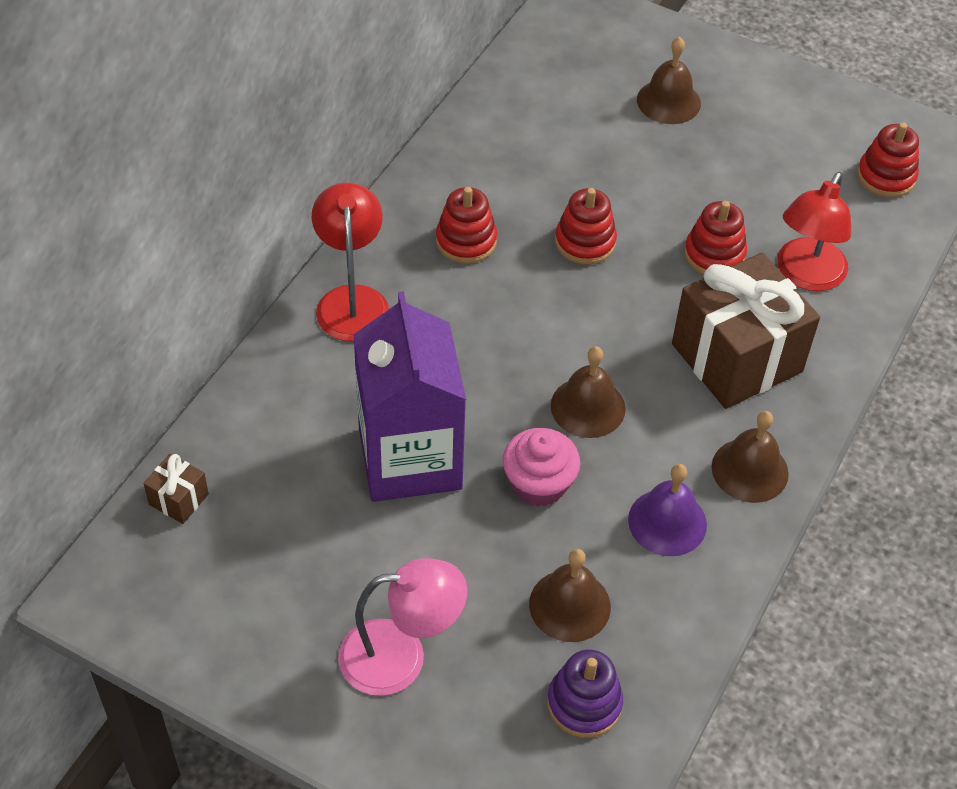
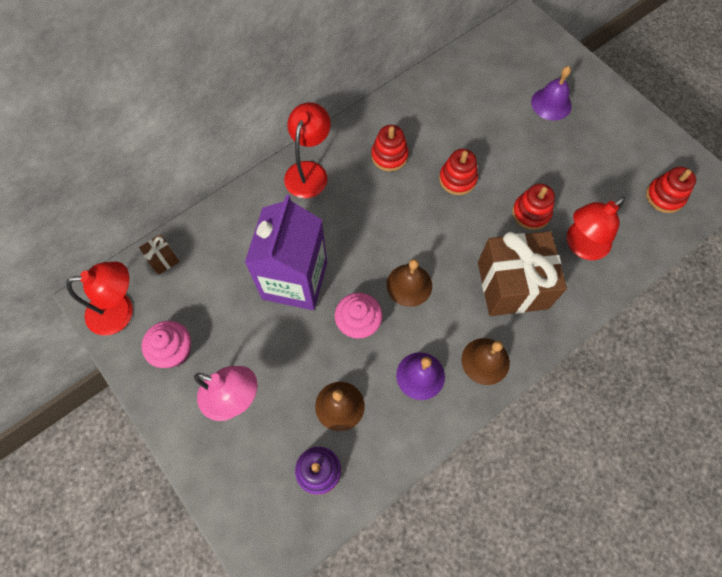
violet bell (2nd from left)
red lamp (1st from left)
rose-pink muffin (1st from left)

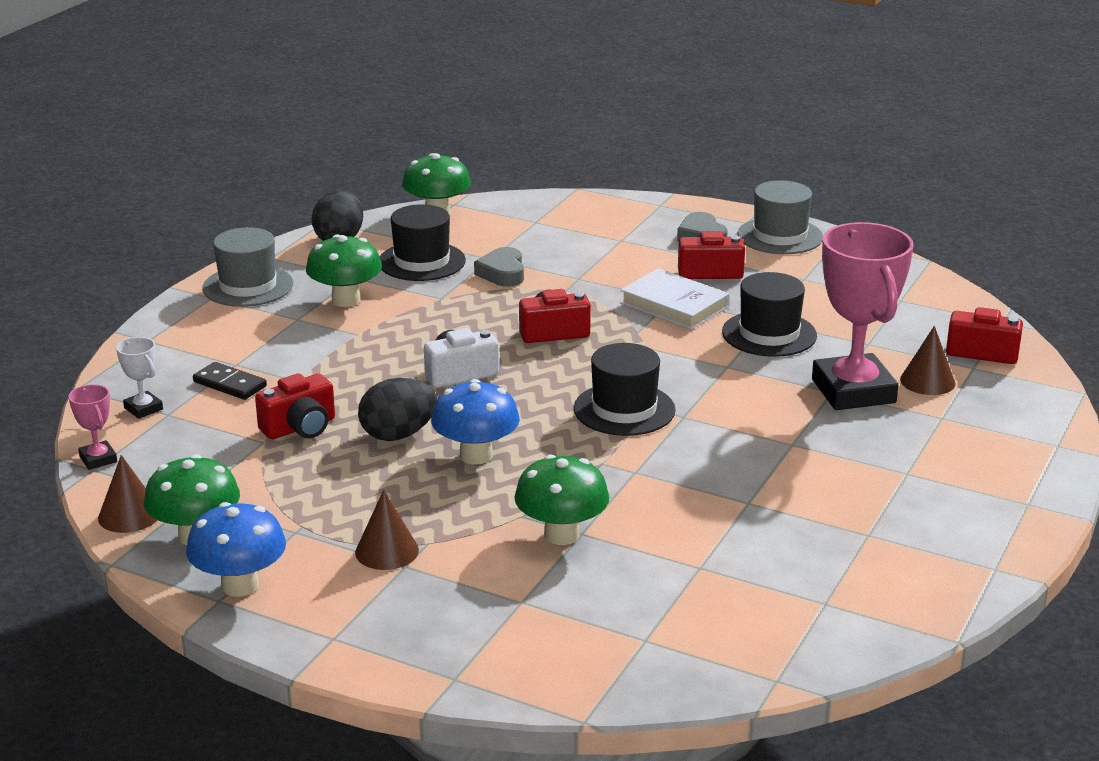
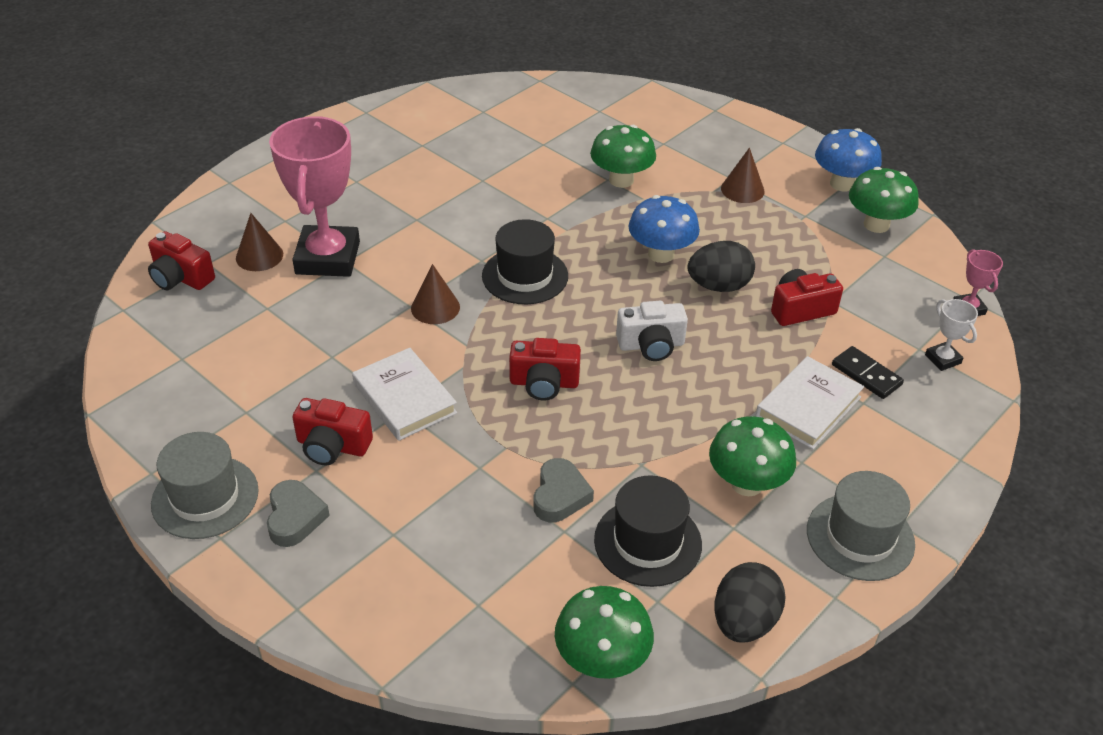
jet-black hat (3rd from left in the first image)
russet cone (2nd from left)
snow-white hardback (2nd from left)

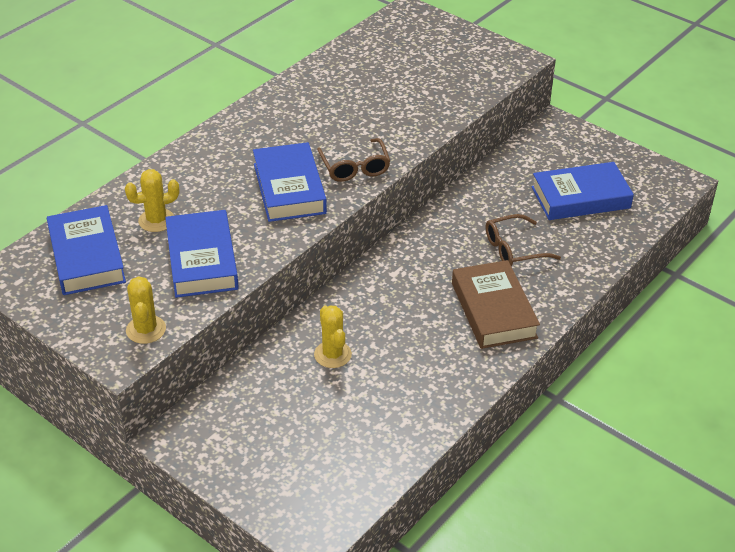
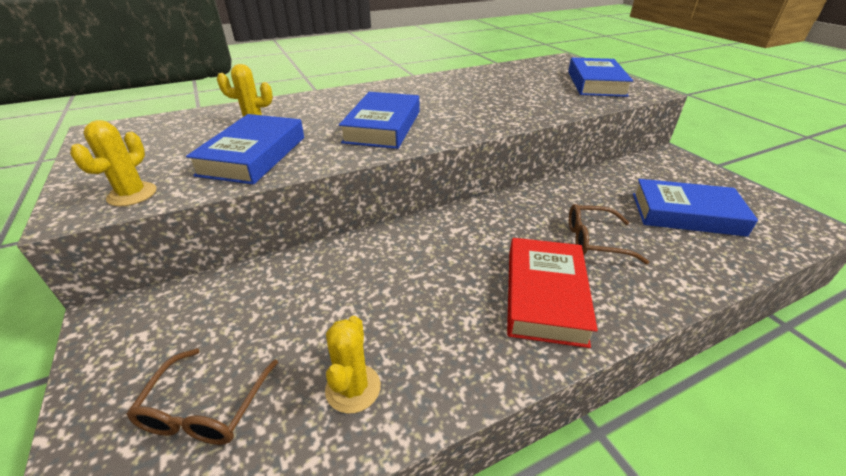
russet eyeglasses (1st from left)
cobalt hardback (3rd from left)
red hardback
golden cactus (3rd from left)

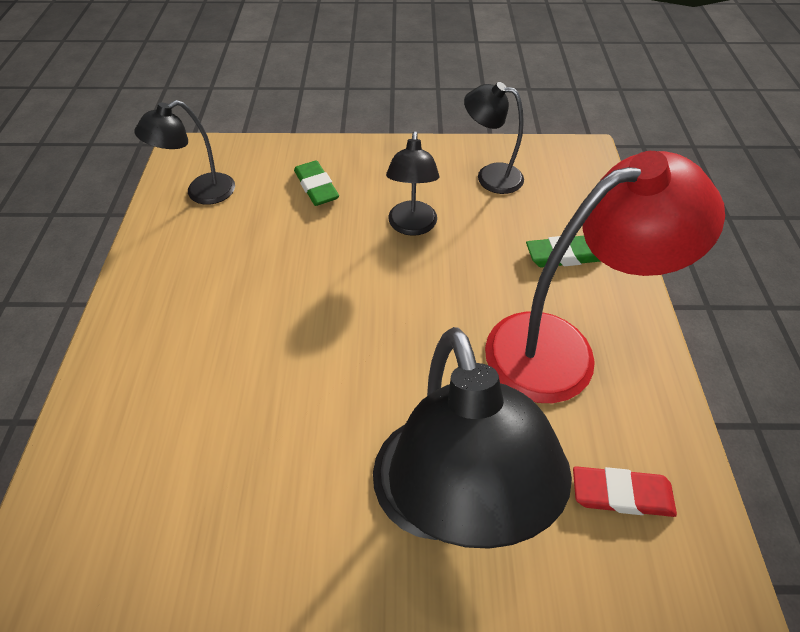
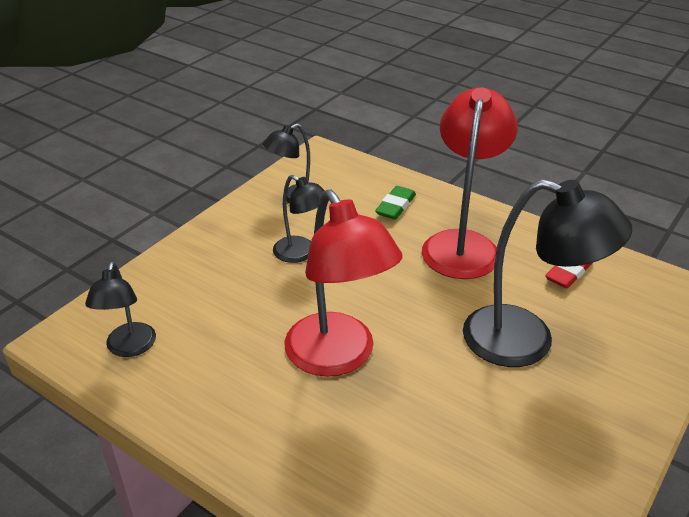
leaf-green eraser (1st from left in the first image)
red lamp (1st from left)

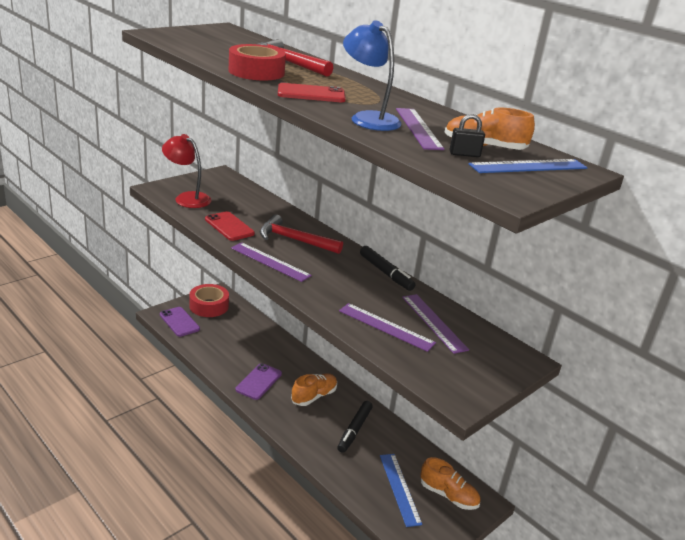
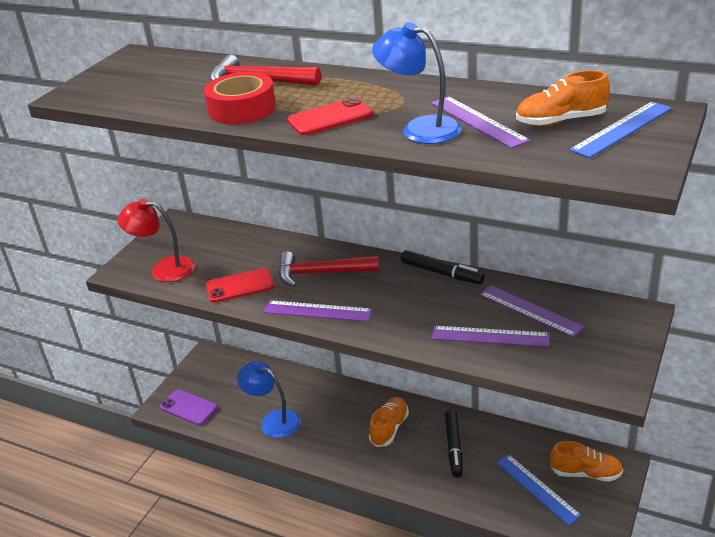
jet-black small lock
red phone (1st from left)
red tape (1st from left in the first image)
violet phone (2nd from left in the first image)
cobalt lamp (1st from left)

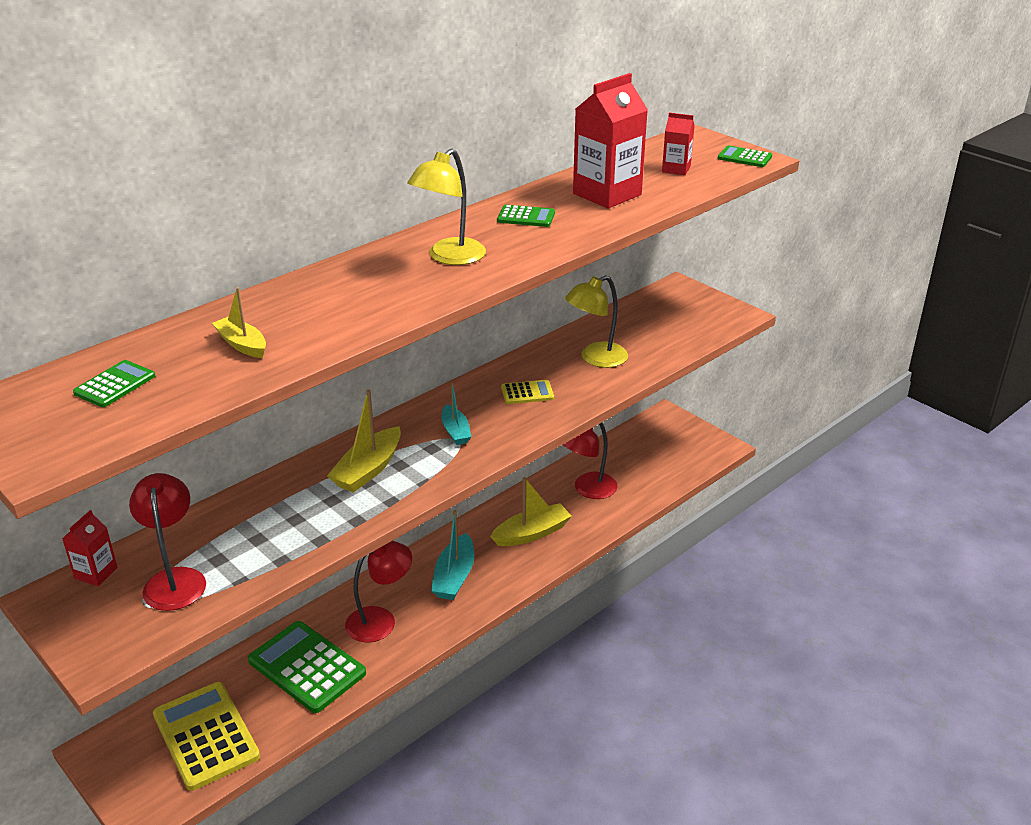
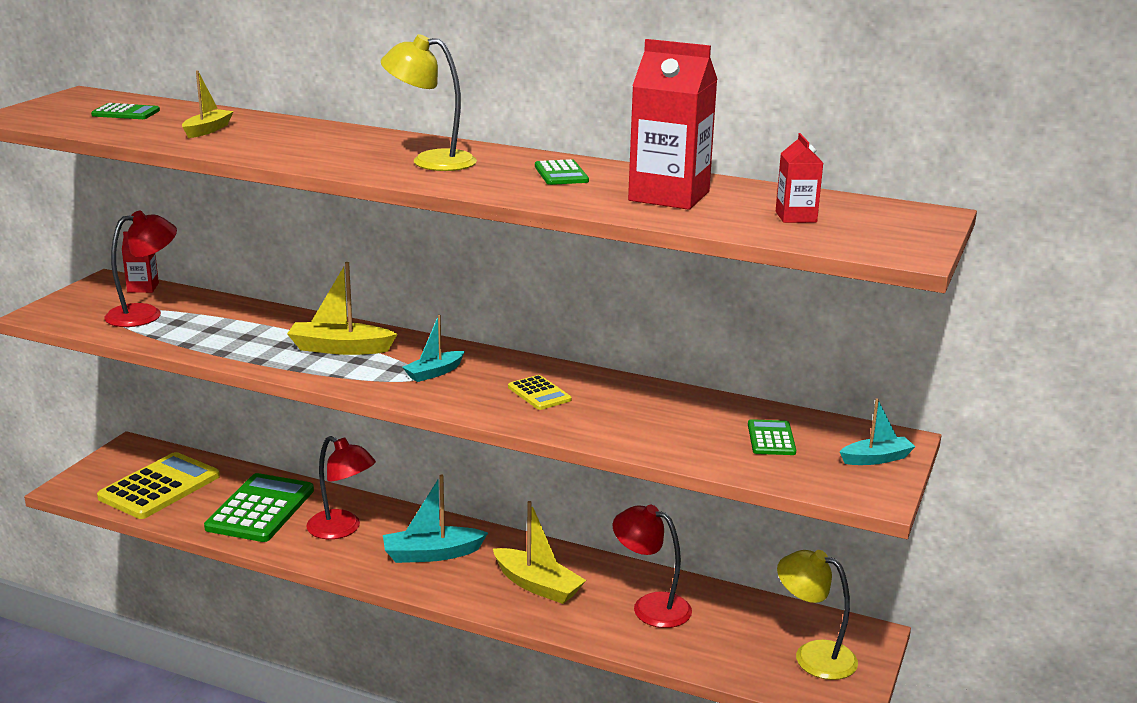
leaf-green calculator (4th from left)
golden lamp (2nd from left)
aqua boat (3rd from left)

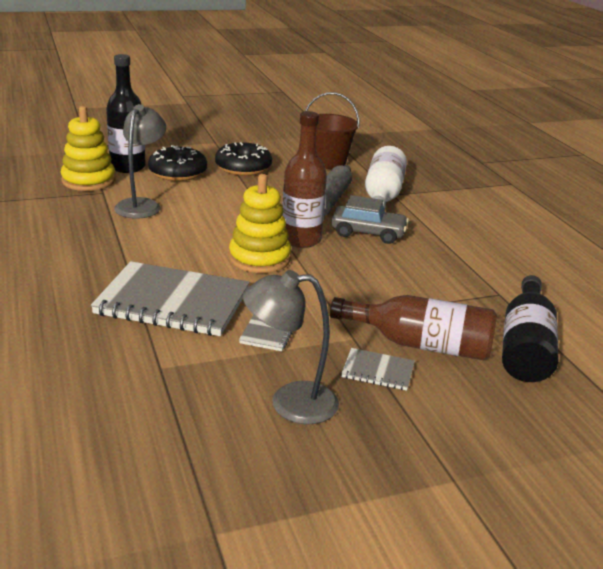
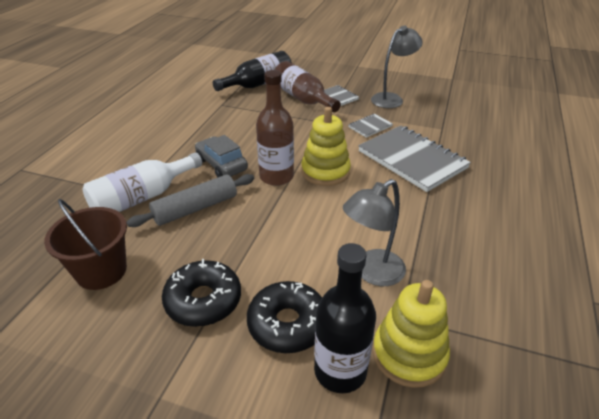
grey lamp (2nd from left)

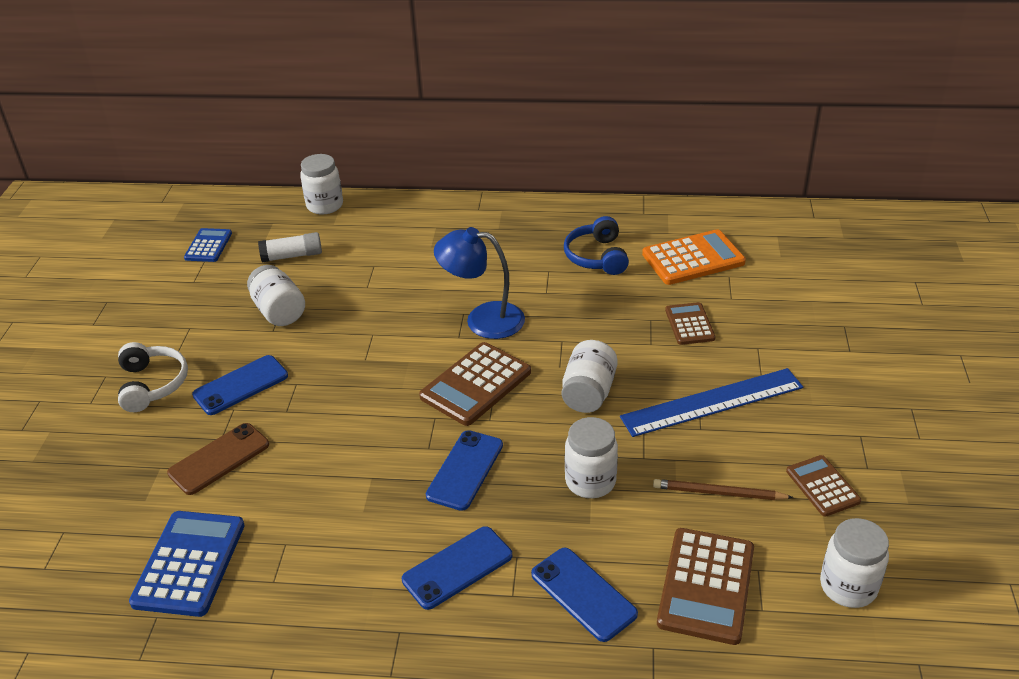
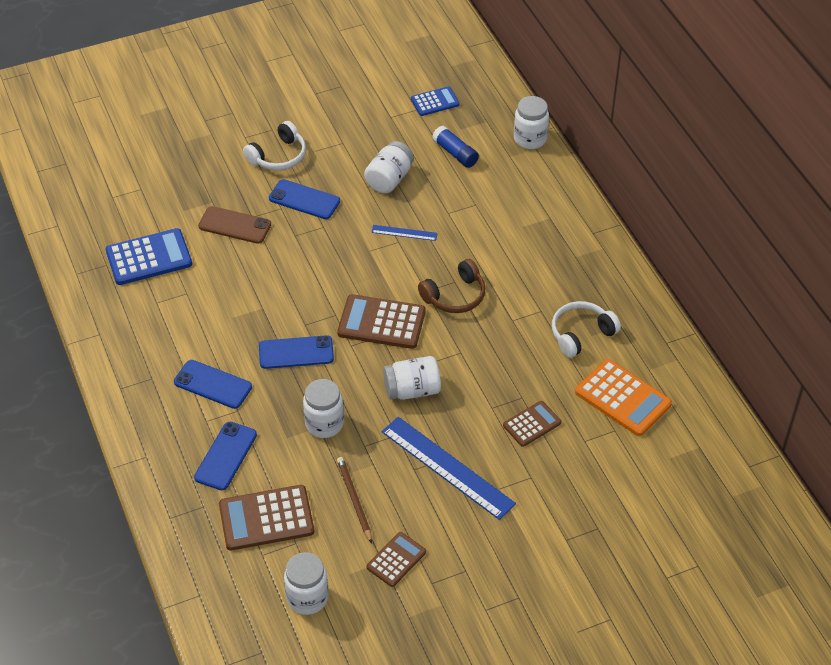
snow-white headset (2nd from left)
russet headset
cobalt glue
cobalt measuring stick (1st from left)

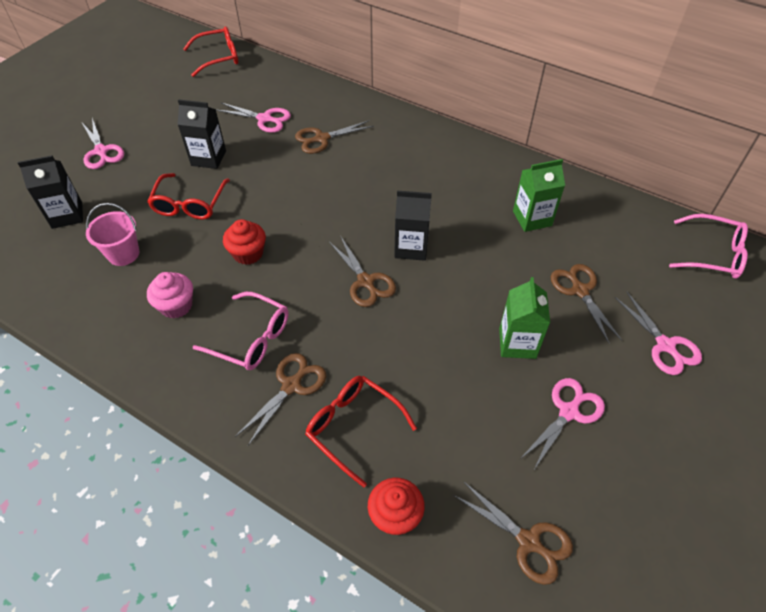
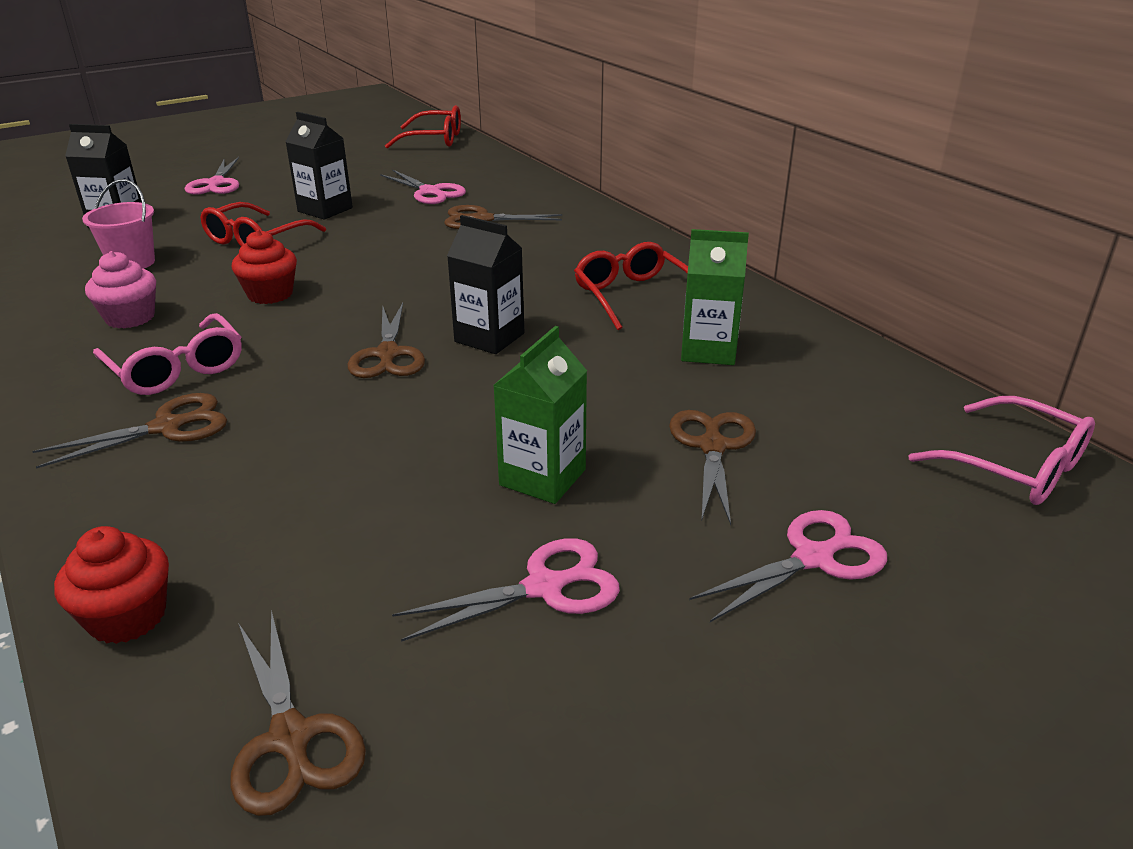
rose-pink scissors (4th from left)
red eyeglasses (3rd from left)

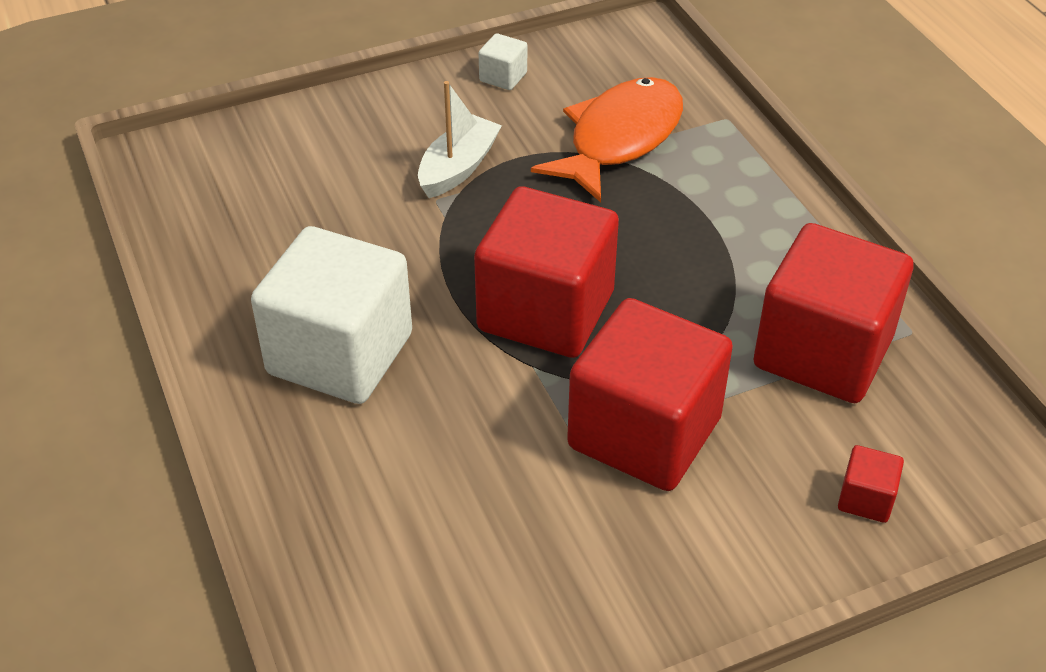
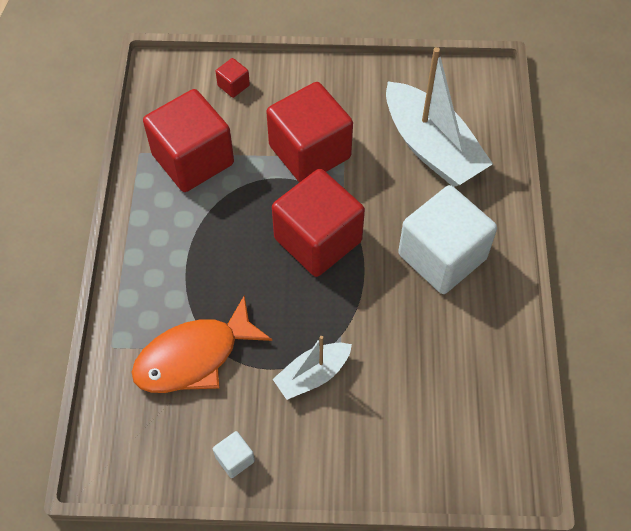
snow-white boat (2nd from left)

